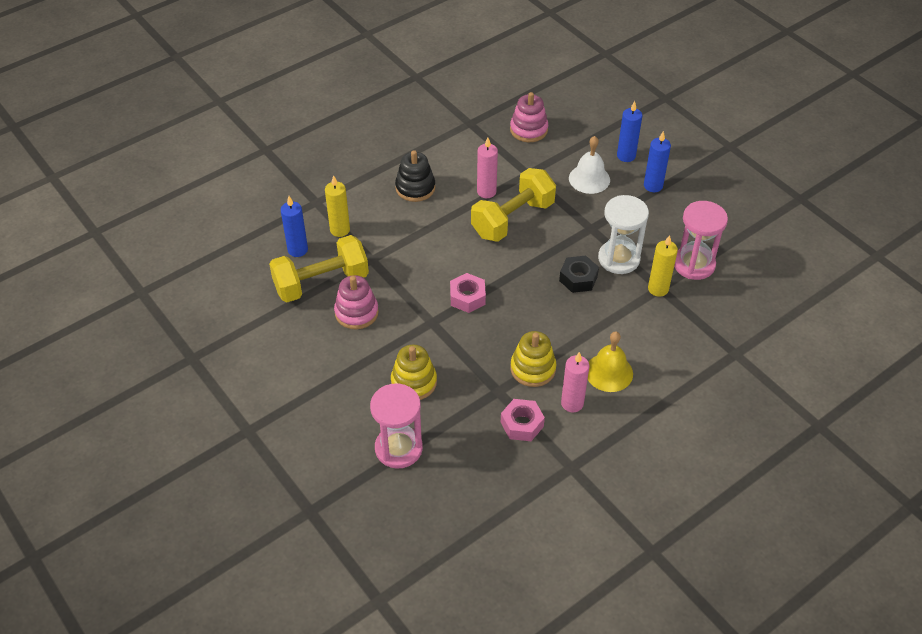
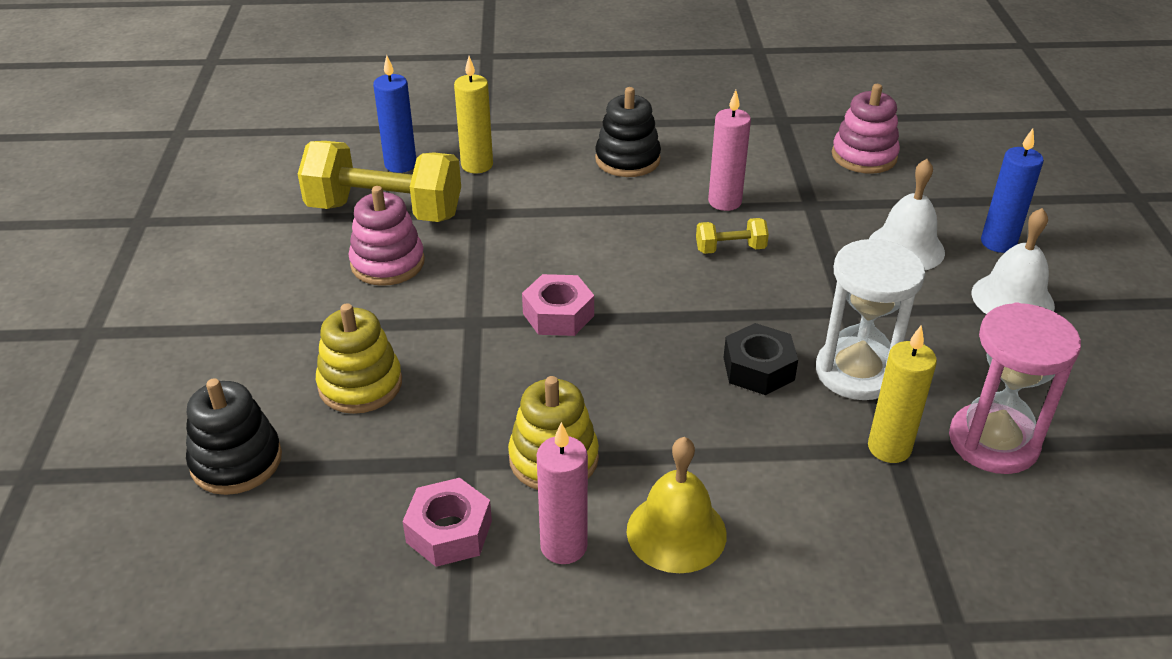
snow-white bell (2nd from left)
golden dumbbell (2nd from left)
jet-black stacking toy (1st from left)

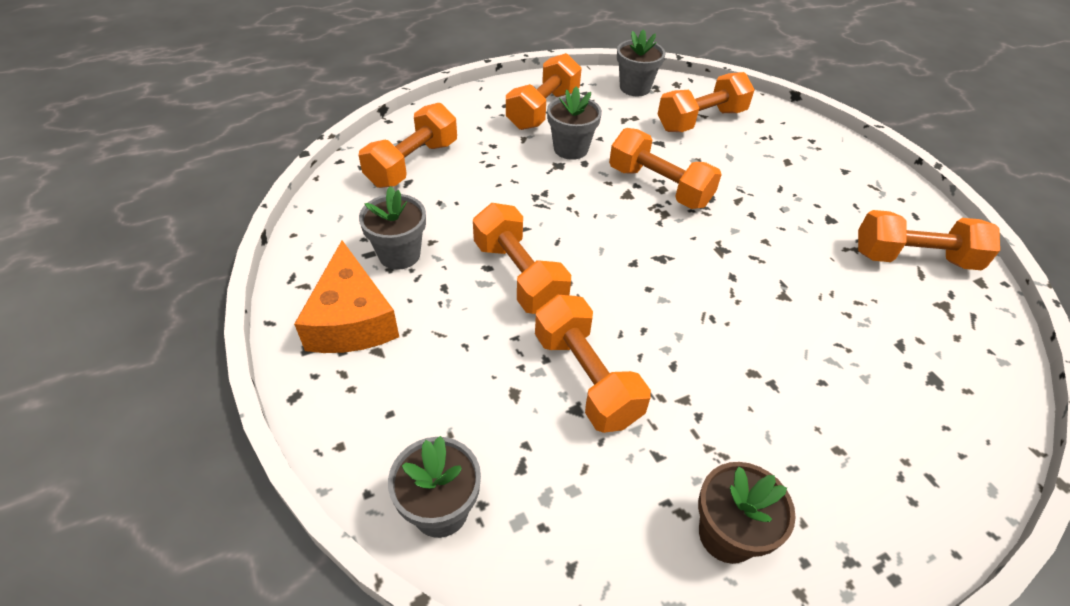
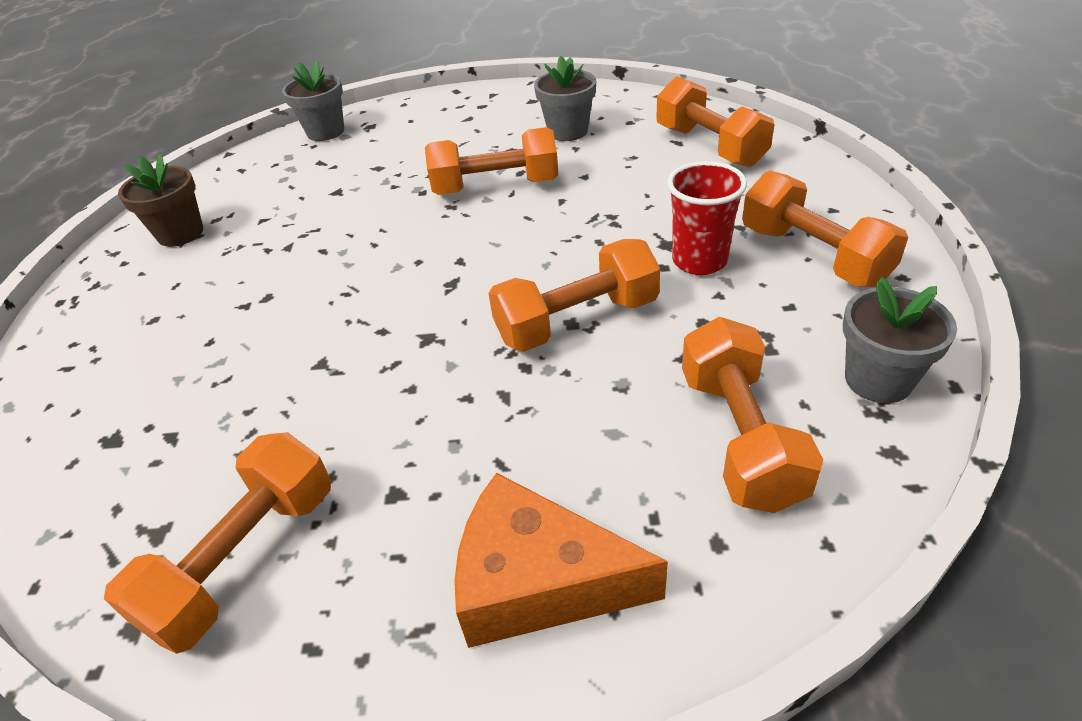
red beaker
orange piece of cheese
orange dumbbell (4th from left in the first image)

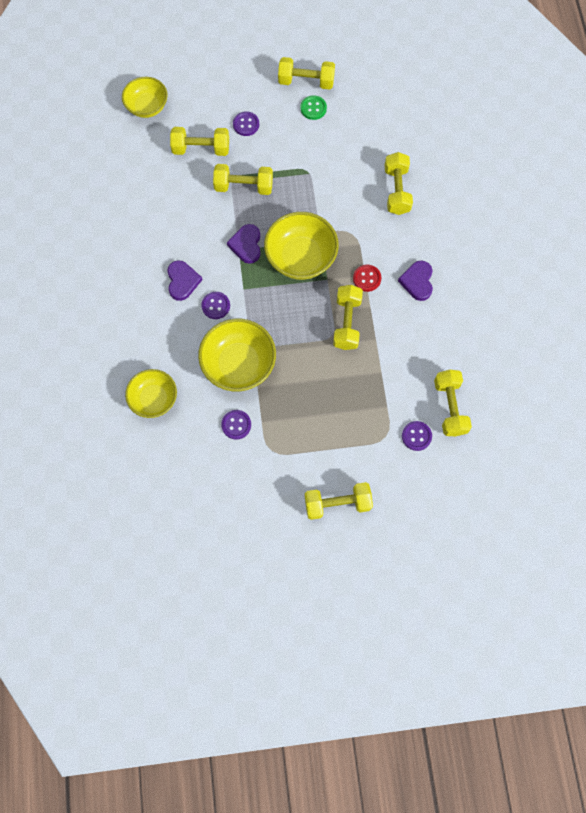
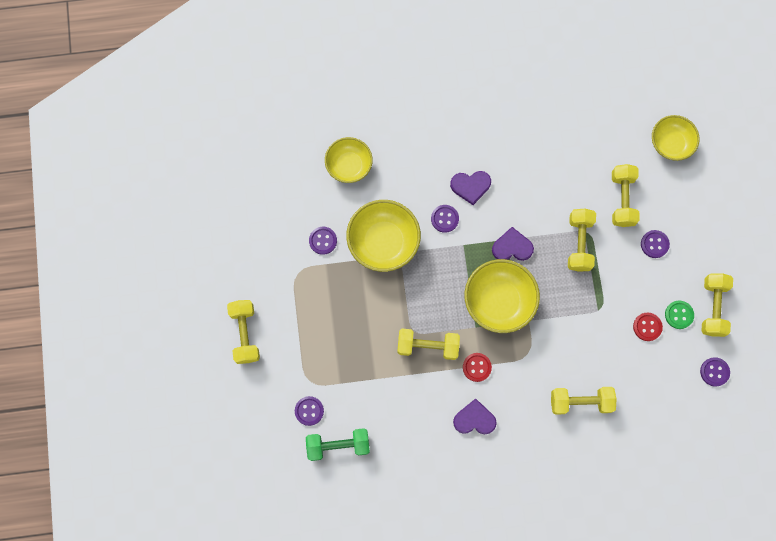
leaf-green dumbbell
red shirt button (2nd from left)
violet shirt button (5th from left)

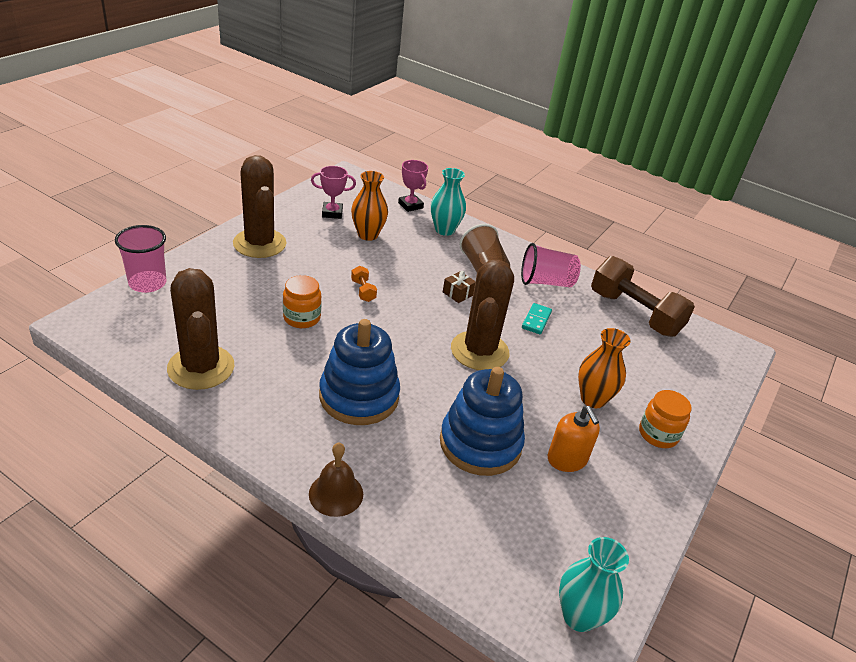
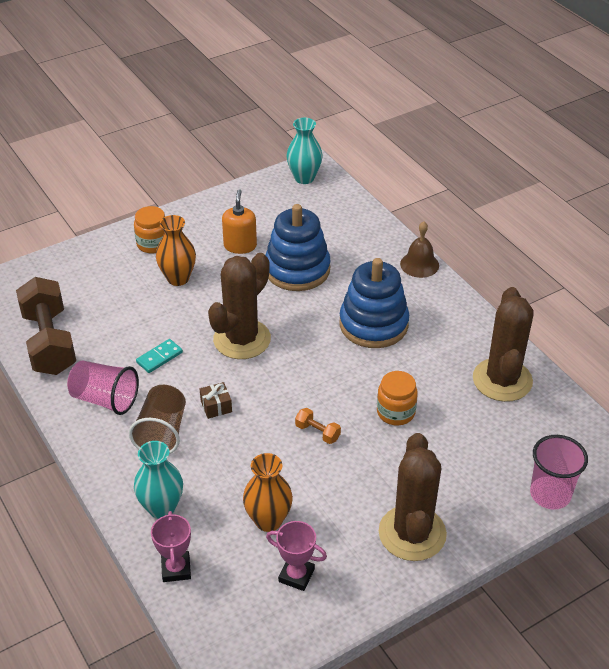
orange dumbbell

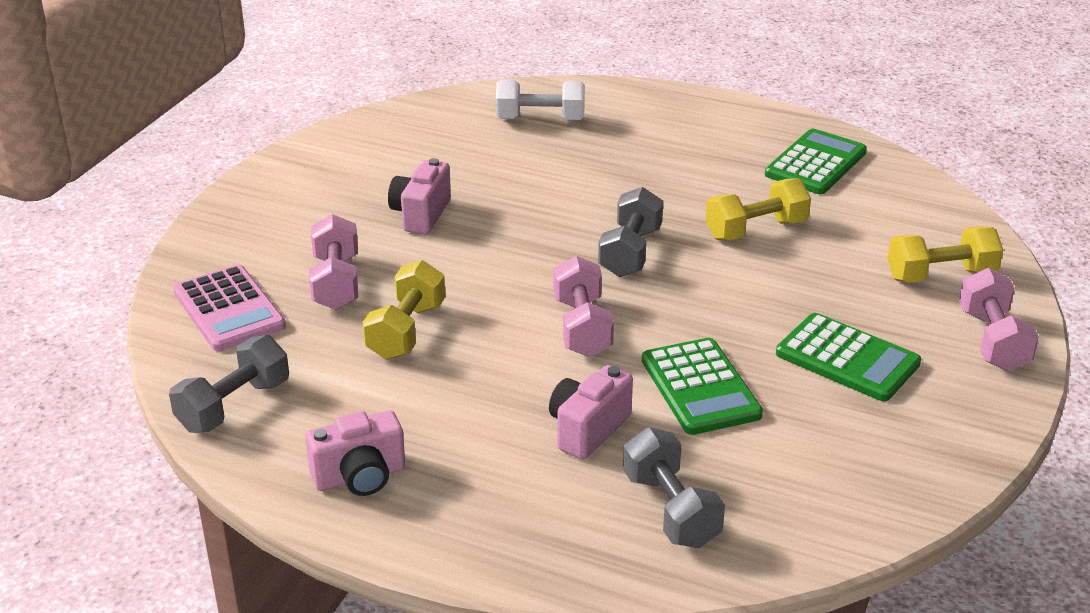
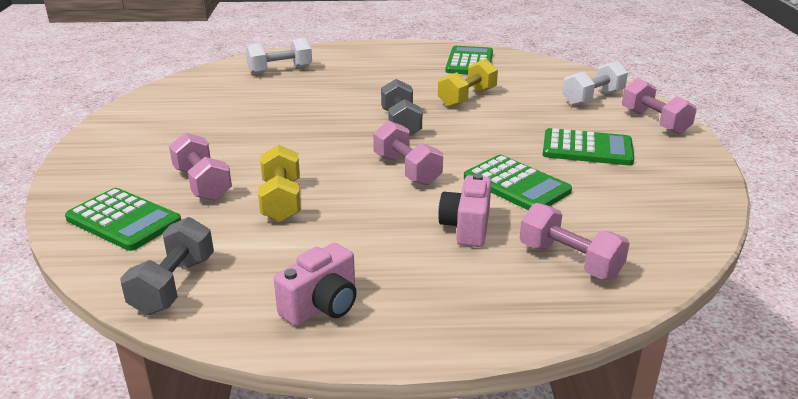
rose-pink compact camera (2nd from left in the first image)
snow-white dumbbell (2nd from left)
leaf-green calculator (1st from left)
rose-pink dumbbell (3rd from left)

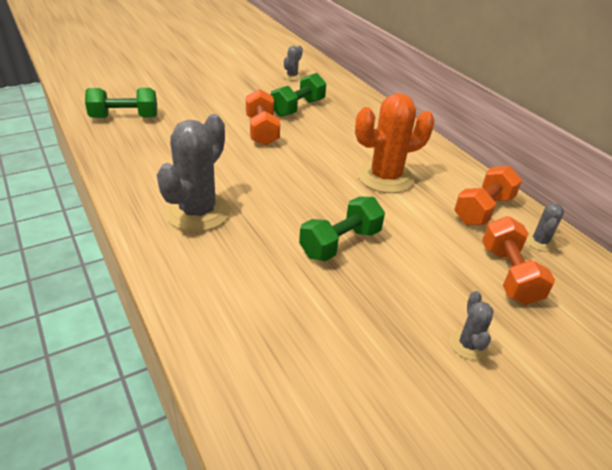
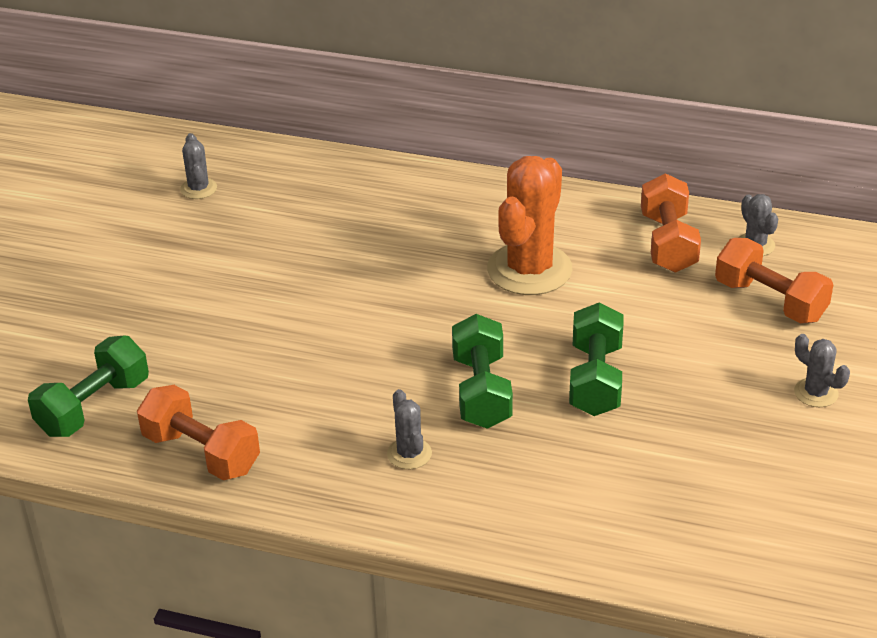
leaf-green dumbbell (2nd from left)
orange dumbbell (1st from left)
grey cactus (2nd from left)

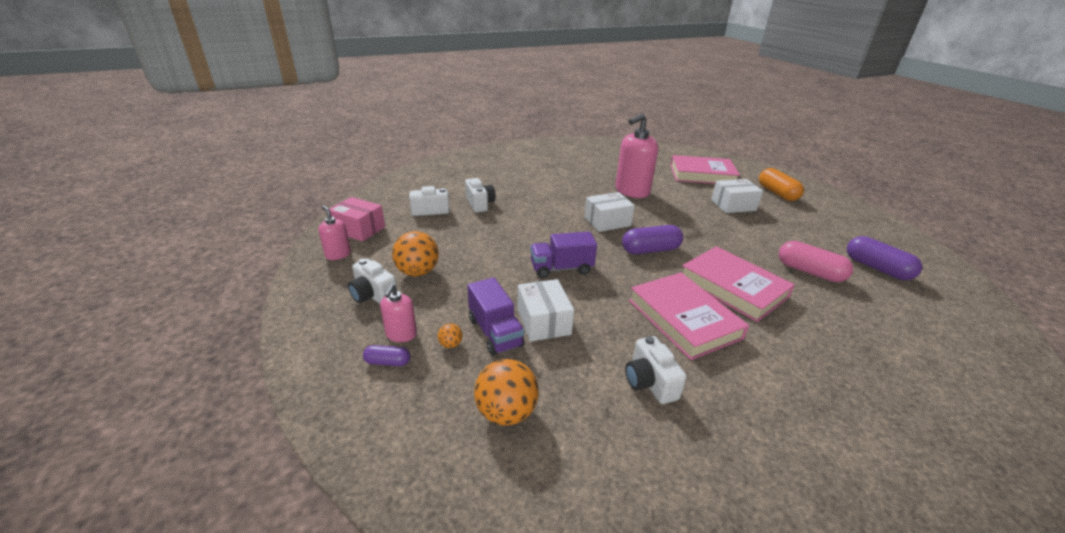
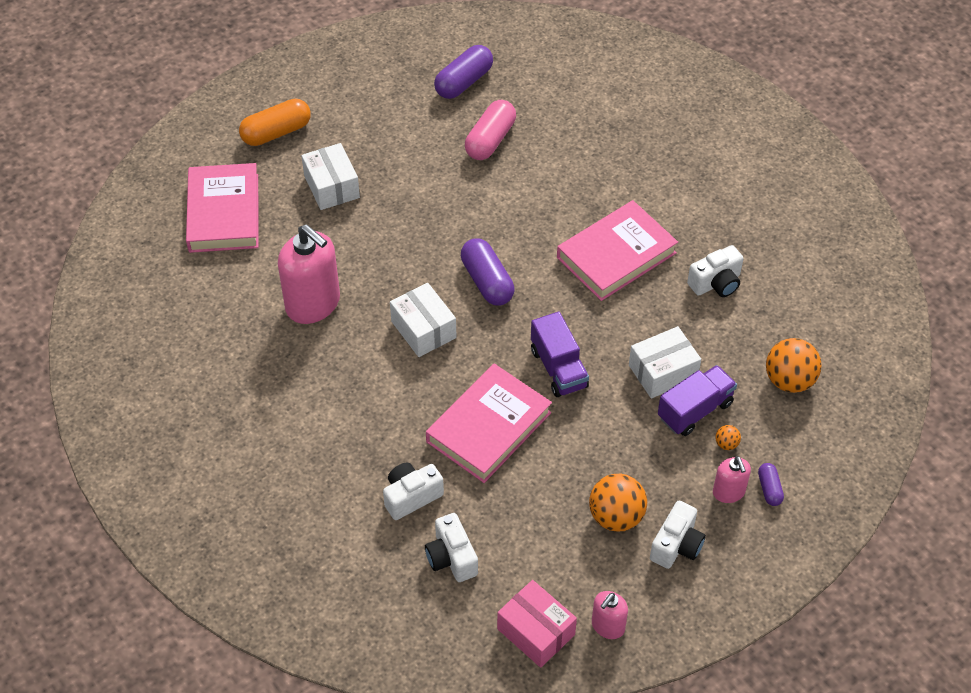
rose-pink package
rose-pink hardback (2nd from left)
rose-pink soap pump (3rd from left)

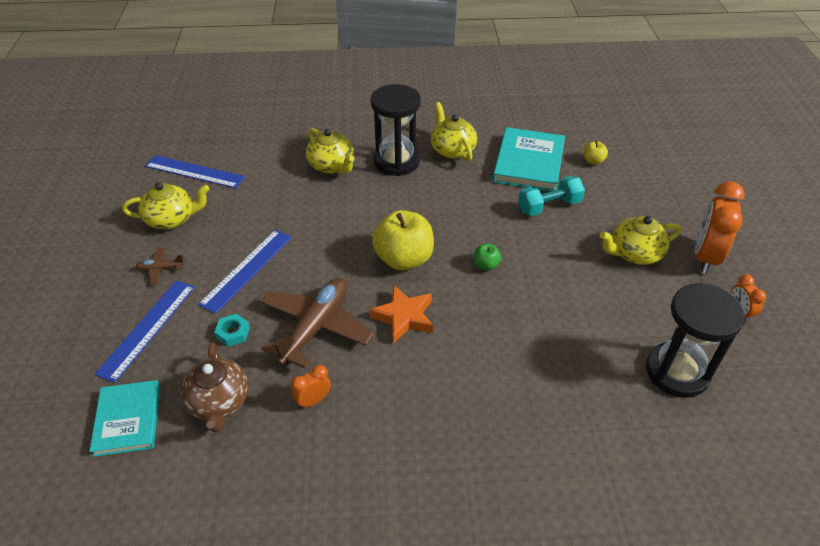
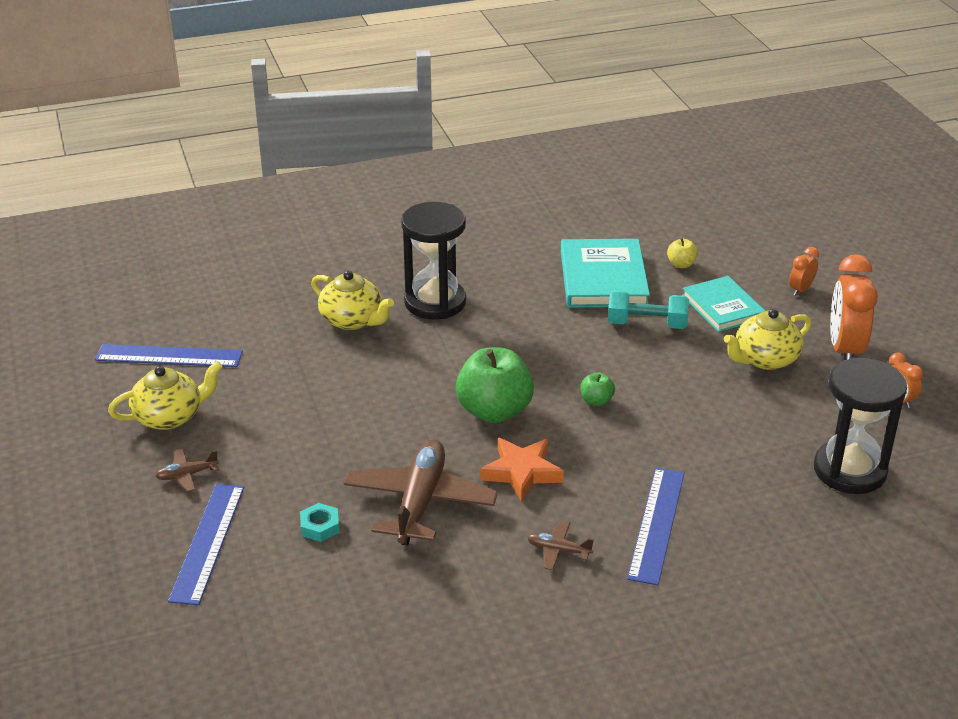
golden china teapot (3rd from left in the first image)
aqua dumbbell
leaf-green apple fruit (1st from left)
cobalt measuring stick (3rd from left)
russet china teapot
orange clock (1st from left)
aqua hardback (2nd from left)
russet plane (3rd from left)

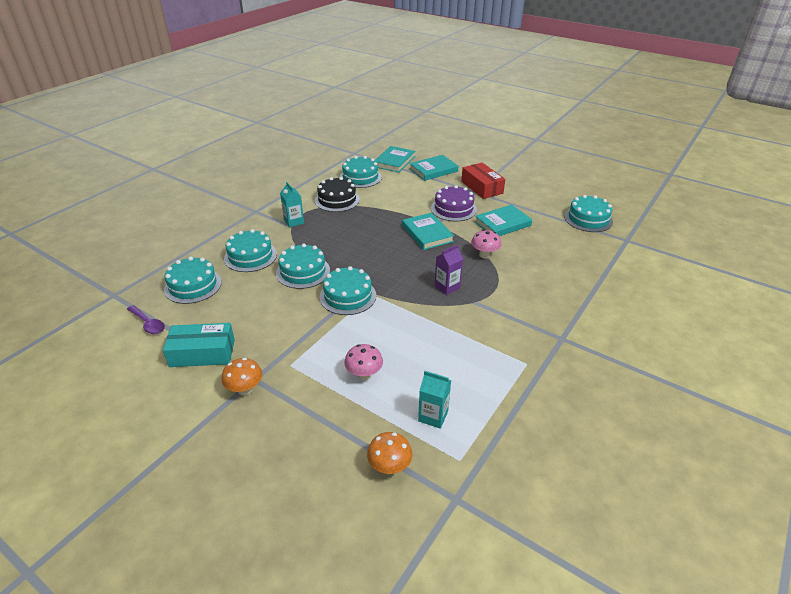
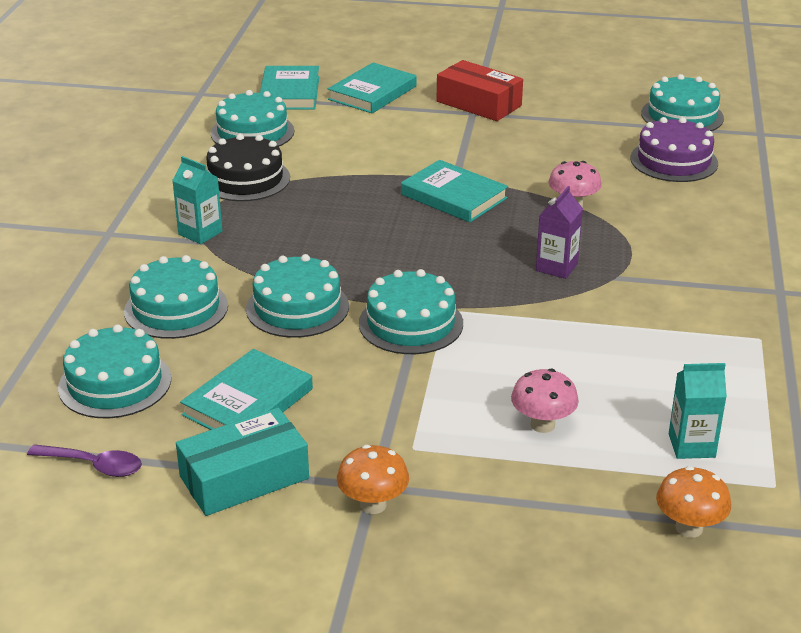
violet layer cake
aqua hardback (1st from left)

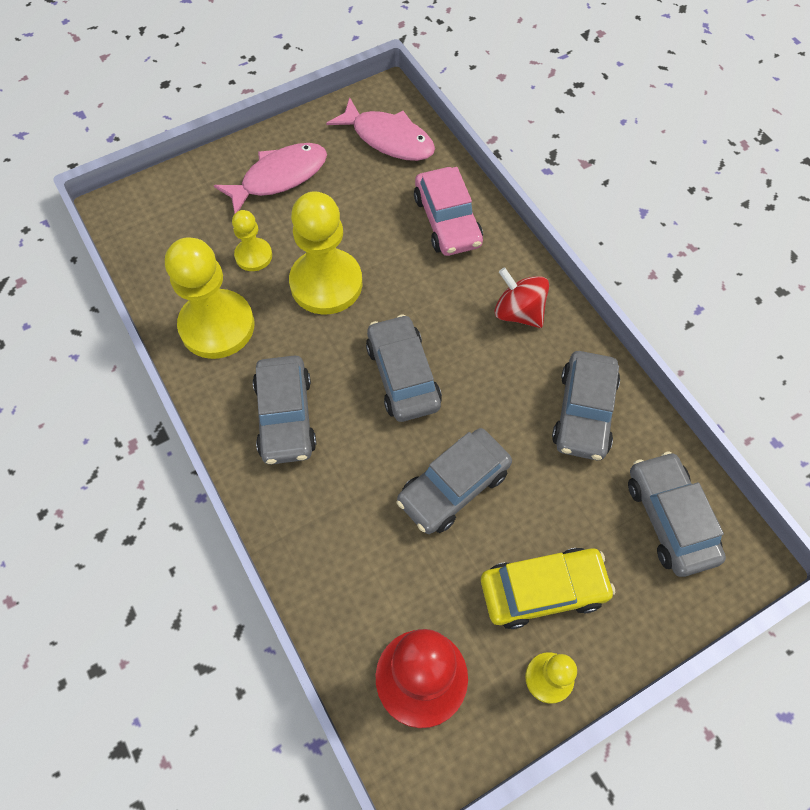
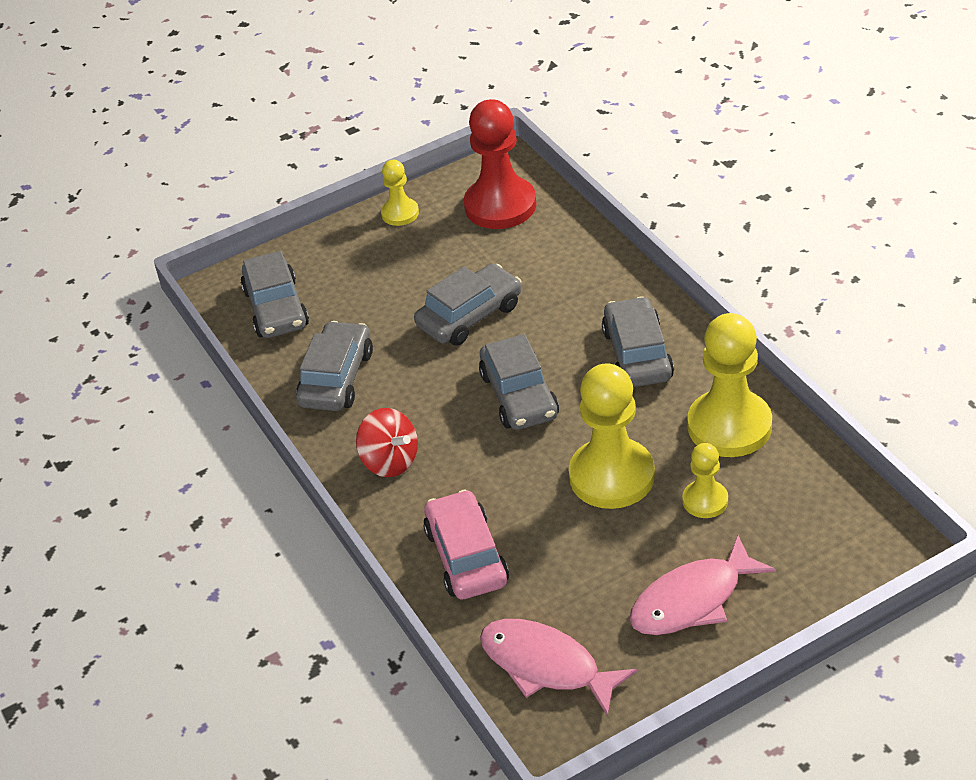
golden automobile

